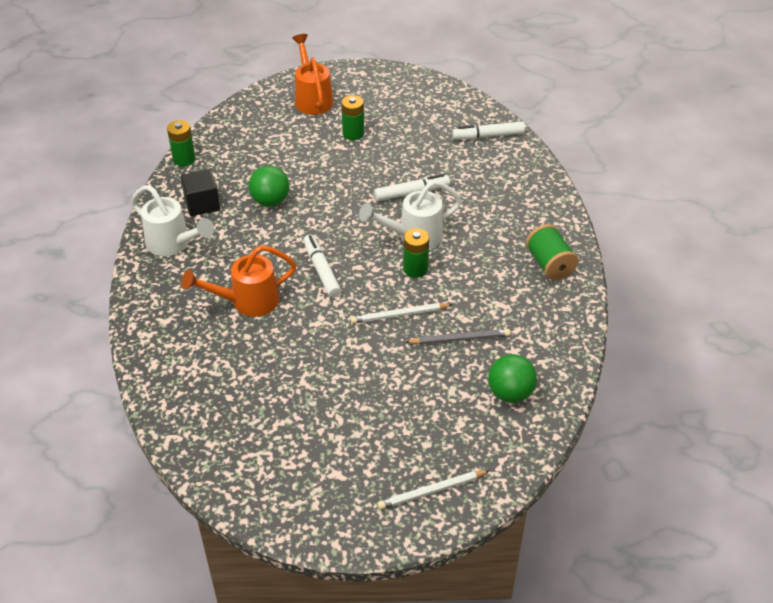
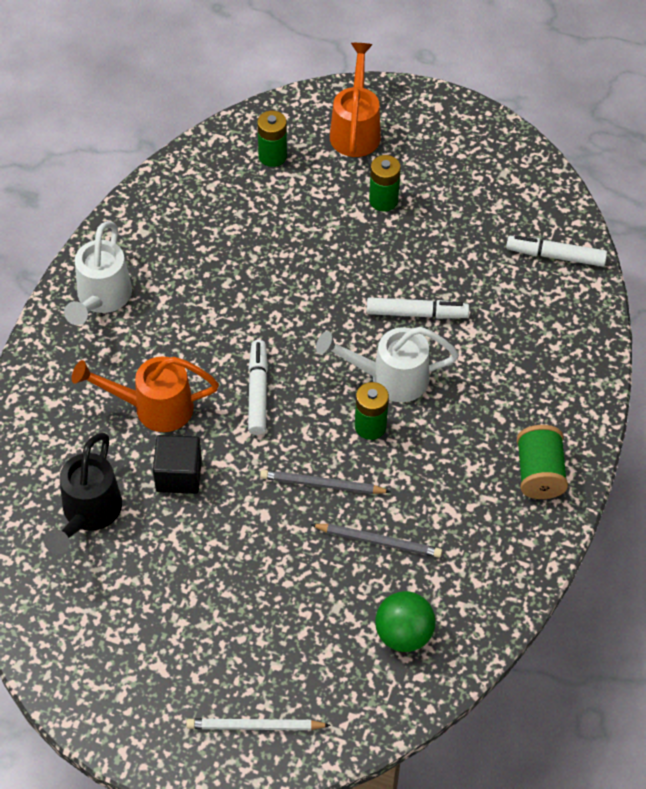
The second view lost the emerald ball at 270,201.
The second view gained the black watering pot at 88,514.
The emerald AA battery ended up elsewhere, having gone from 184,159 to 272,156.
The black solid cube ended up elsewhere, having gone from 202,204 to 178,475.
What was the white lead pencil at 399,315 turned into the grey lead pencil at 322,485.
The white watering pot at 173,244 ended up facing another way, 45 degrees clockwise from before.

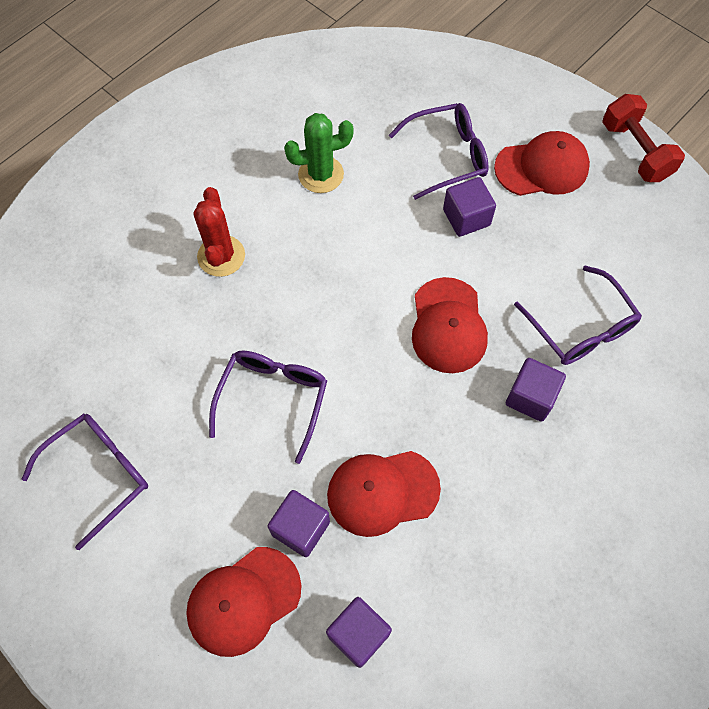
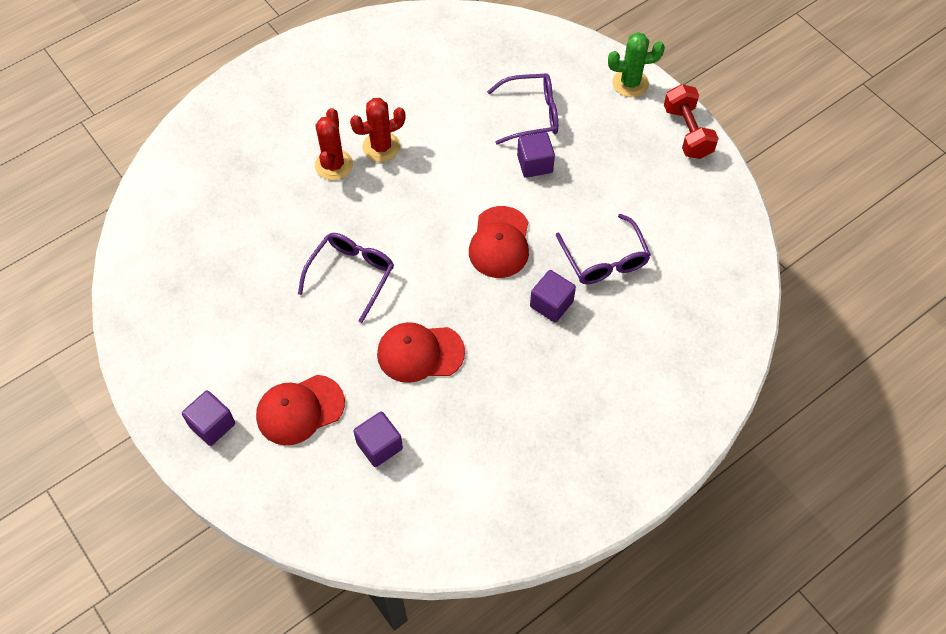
The second view lost the purple glasses at 99,474.
The second view lost the crimson peaked cap at 542,167.
The second view gained the crimson cactus at 381,147.
The purple solid cube ended up elsewhere, having gone from 300,528 to 212,425.
The emerald cactus ended up elsewhere, having gone from 321,174 to 630,83.

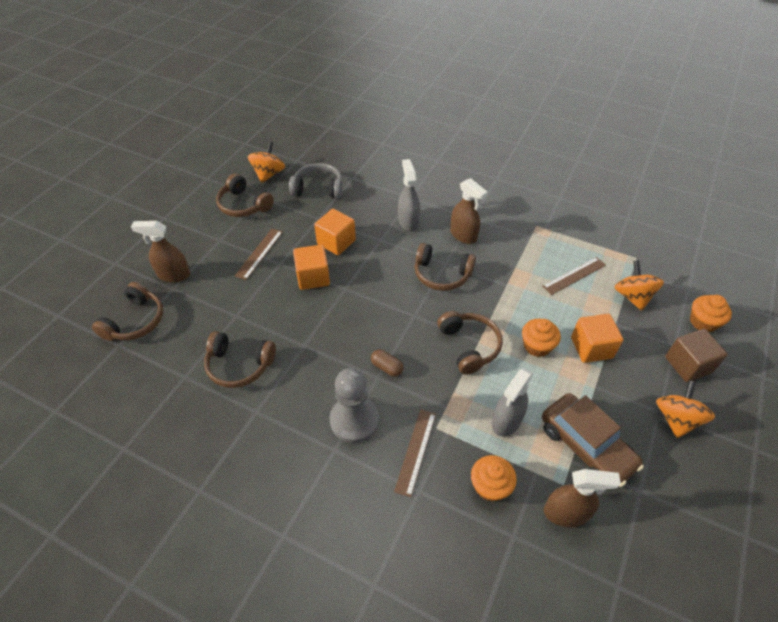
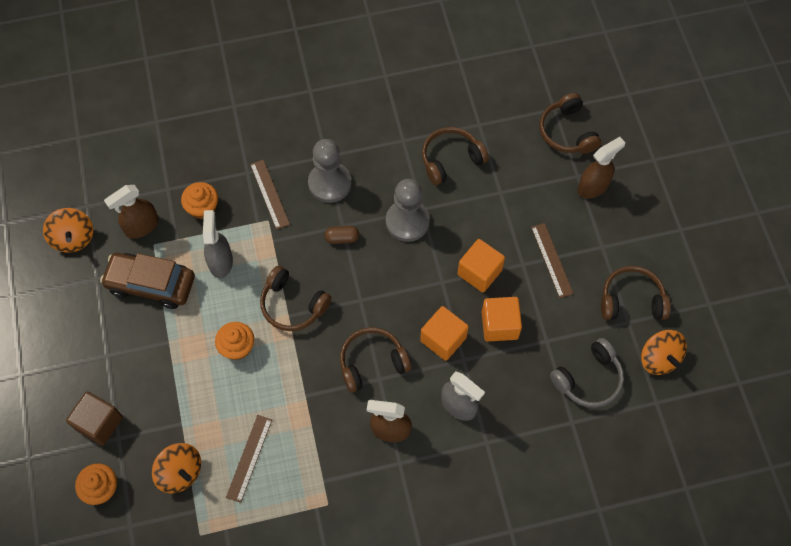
The second view gained the grey pawn at 407,221.
The bright orange solid cube ended up elsewhere, having gone from 591,348 to 443,339.
The bright orange toy top ended up elsewhere, having gone from 676,419 to 73,238.

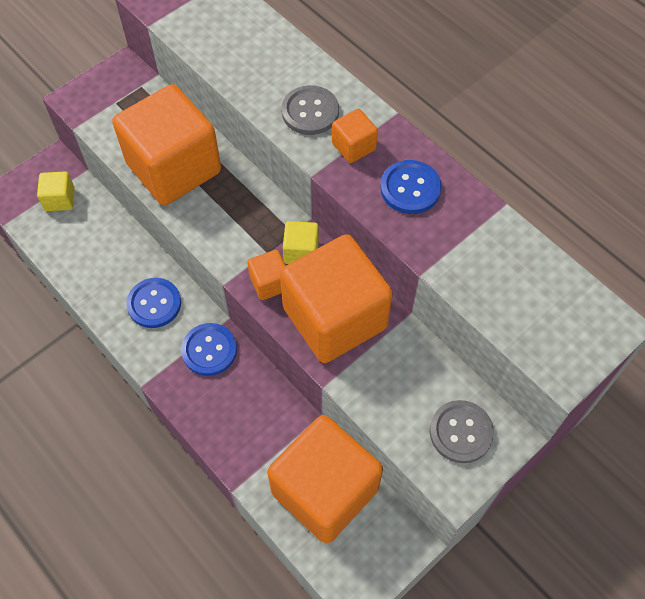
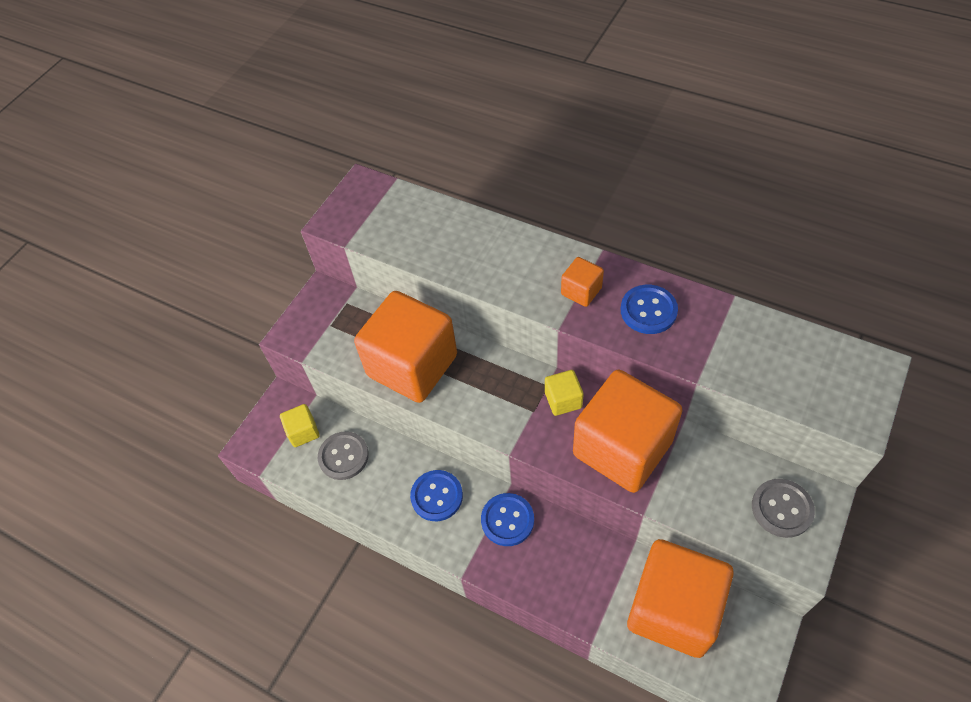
The second view lost the bright orange solid cube at 270,283.
The grey button ended up elsewhere, having gone from 310,112 to 343,456.

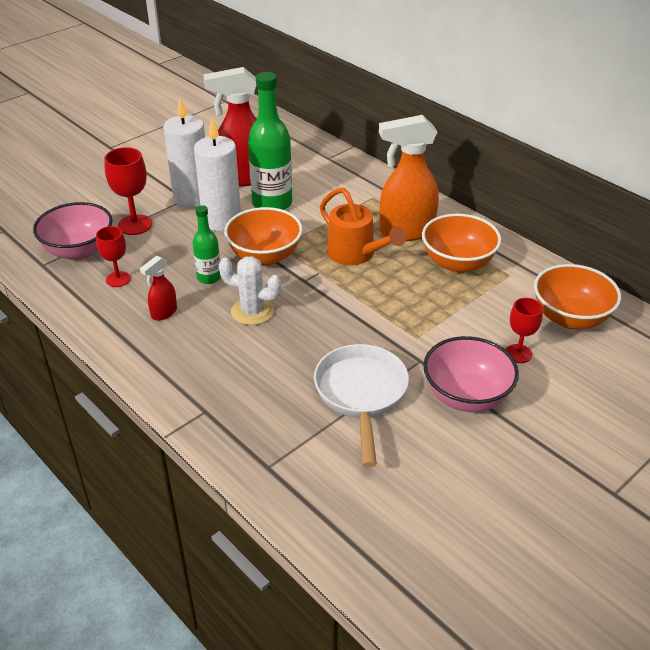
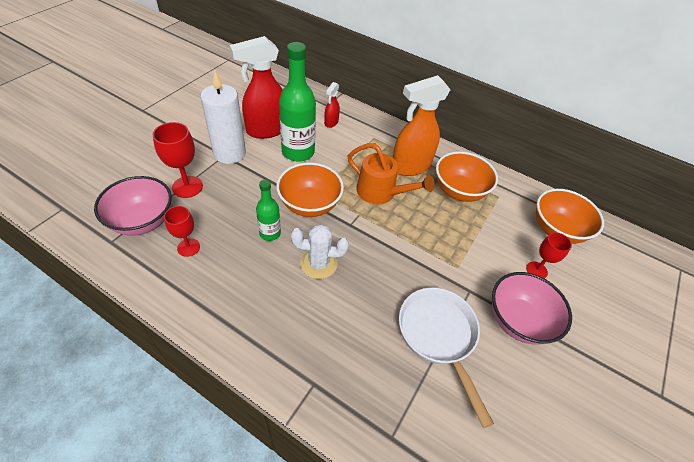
The second view lost the white pillar candle at 221,220.
The crimson spray bottle ended up elsewhere, having gone from 163,313 to 331,123.

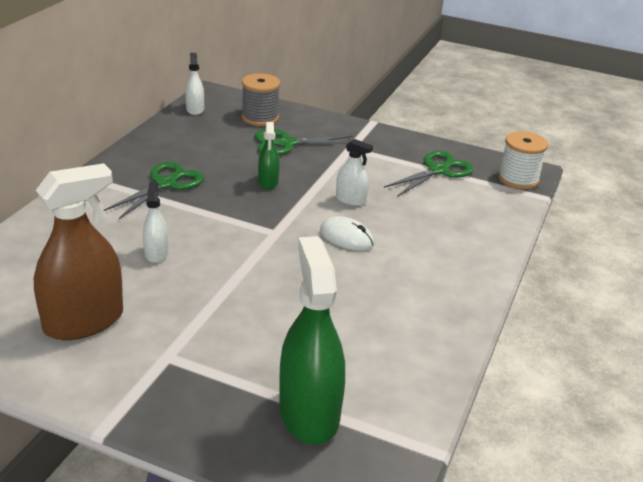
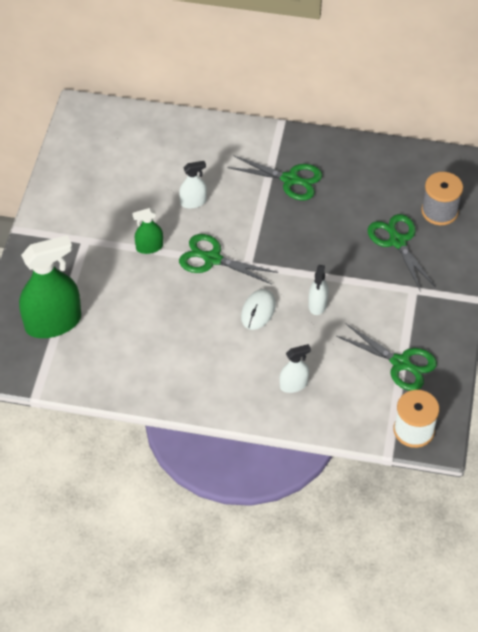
The second view lost the dark brown spray bottle at 84,321.
The second view gained the emerald scissors at 212,259.
The white spray bottle ended up elsewhere, having gone from 195,109 to 293,384.
The emerald spray bottle ended up elsewhere, having gone from 268,182 to 149,247.

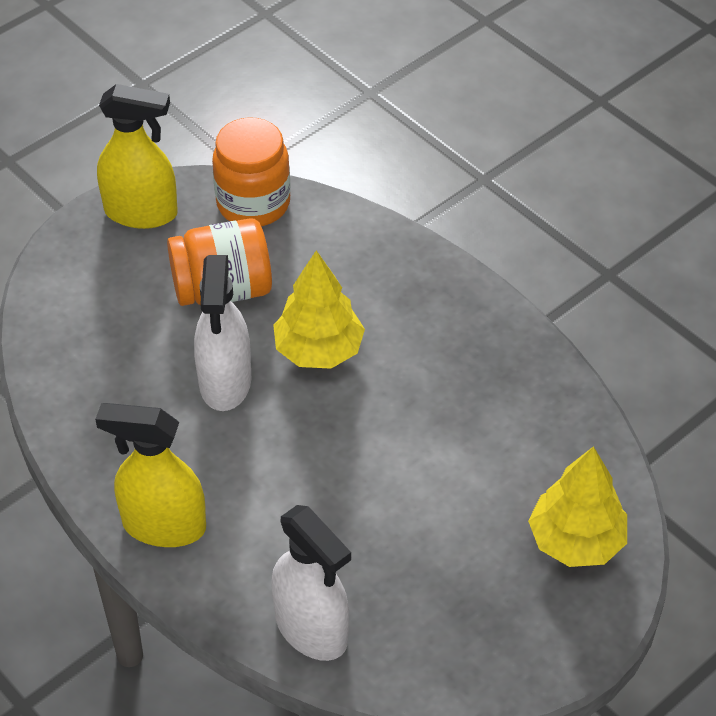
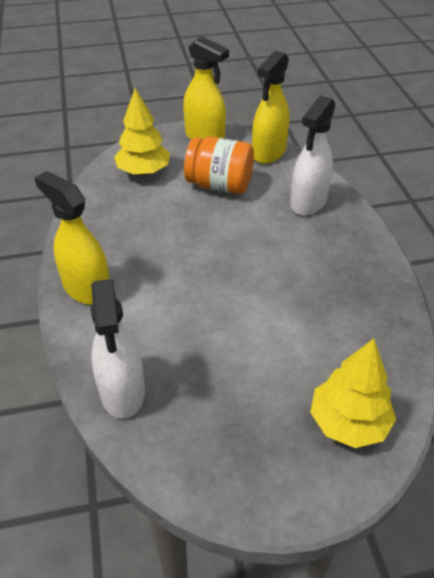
The white spray bottle ended up elsewhere, having gone from 225,382 to 308,202.
The yellow toy tree ended up elsewhere, having gone from 318,350 to 143,171.
Where the bright orange preserve jar stood at 253,203, the yellow spray bottle came to stand at 268,153.

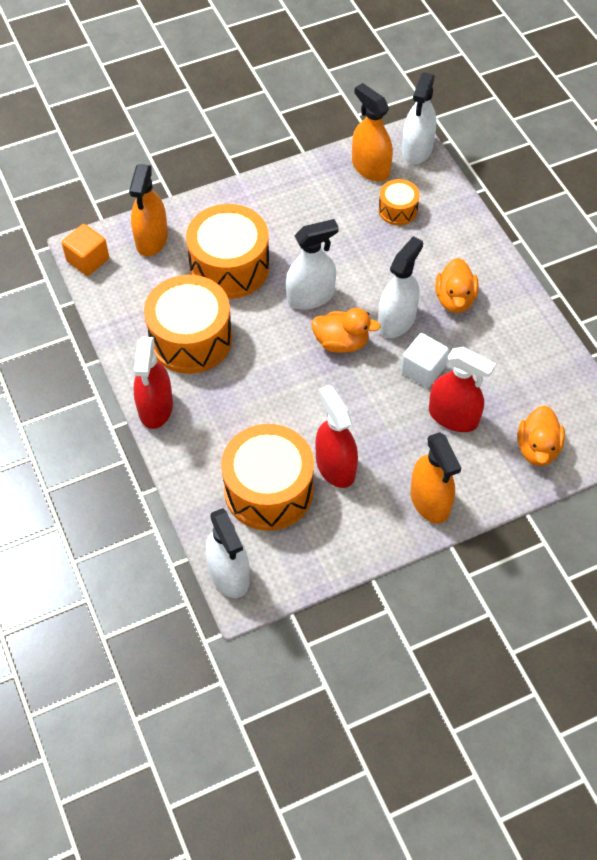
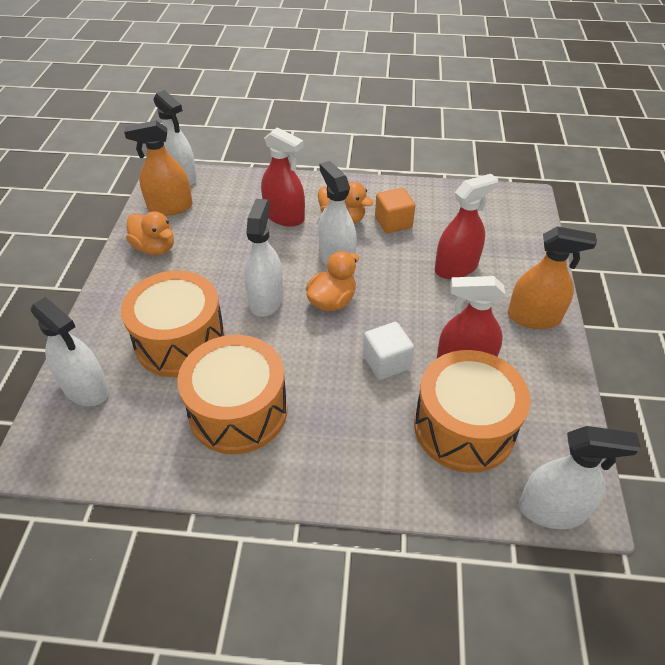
The second view lost the bright orange drum at 397,210.
The bright orange solid cube ended up elsewhere, having gone from 88,260 to 393,222.
The crimson spray bottle ended up elsewhere, having gone from 155,408 to 284,216.
The white solid cube ended up elsewhere, having gone from 423,370 to 386,362.
The bright orange duck ended up elsewhere, having gone from 537,448 to 155,248.
What was the bright orange spray bottle at 151,239 turned into the white spray bottle at 86,388.

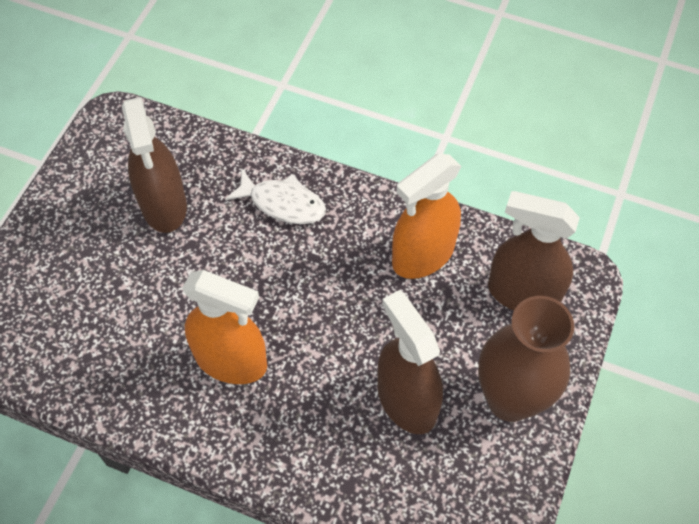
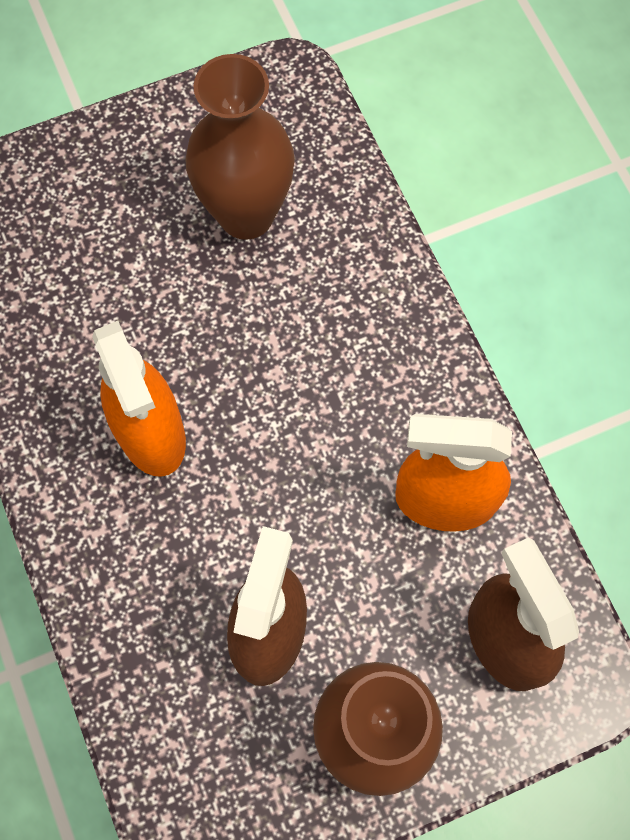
The second view lost the white fish at 283,203.
Where the dark brown spray bottle stood at 164,205, the dark brown vase came to stand at 246,214.

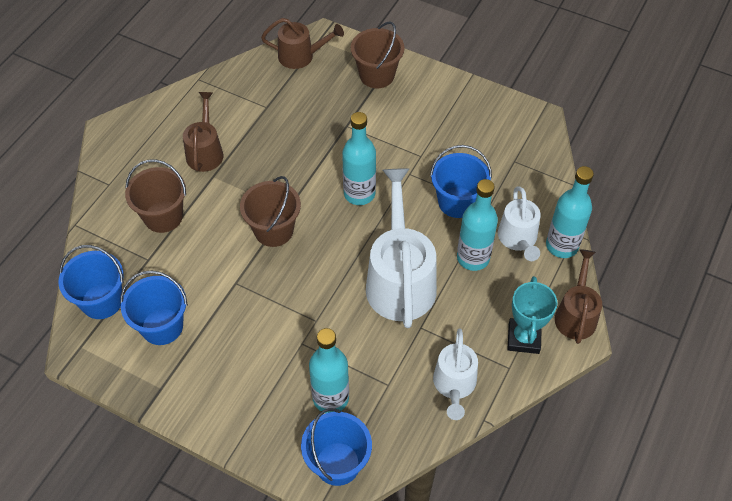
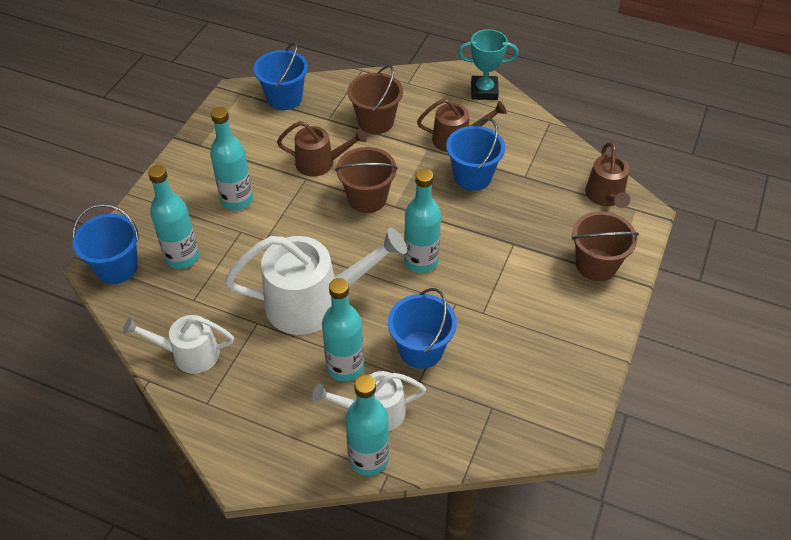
The second view gained the turquoise drink bottle at 237,200.
The cobalt pail ended up elsewhere, having gone from 162,326 to 472,176.
The turquoise prize cup ended up elsewhere, having gone from 523,338 to 484,91.
The dark brown watering pot ended up elsewhere, having gone from 576,314 to 320,163.

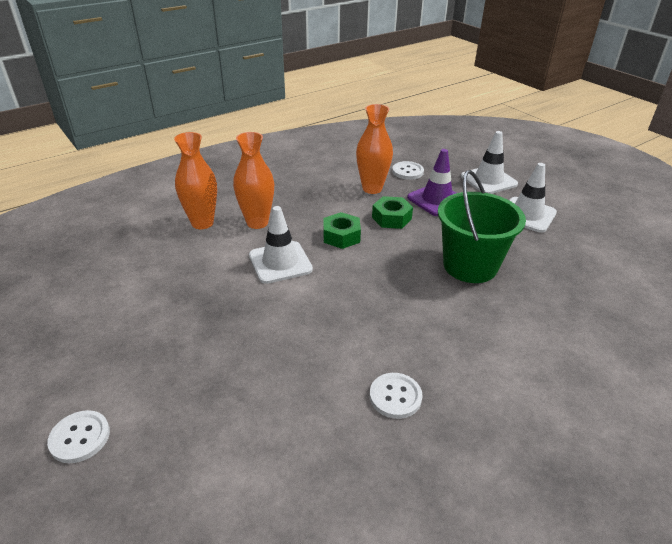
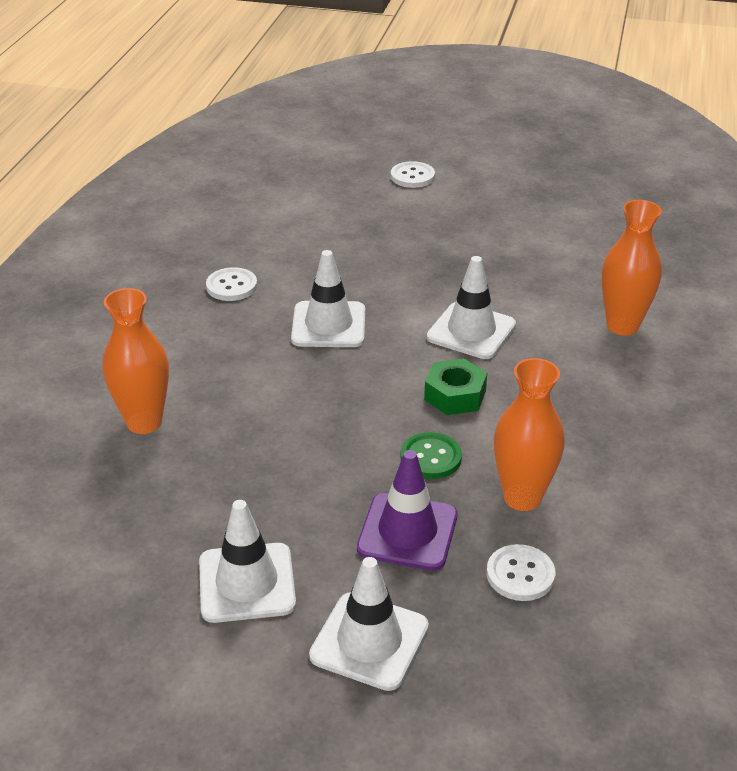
The second view lost the emerald pail at 470,266.
The second view gained the white traffic cone at 328,325.
The bright orange vase ended up elsewhere, having gone from 257,222 to 144,422.
Where the emerald hex nut stood at 391,218, the emerald button came to stand at 430,457.

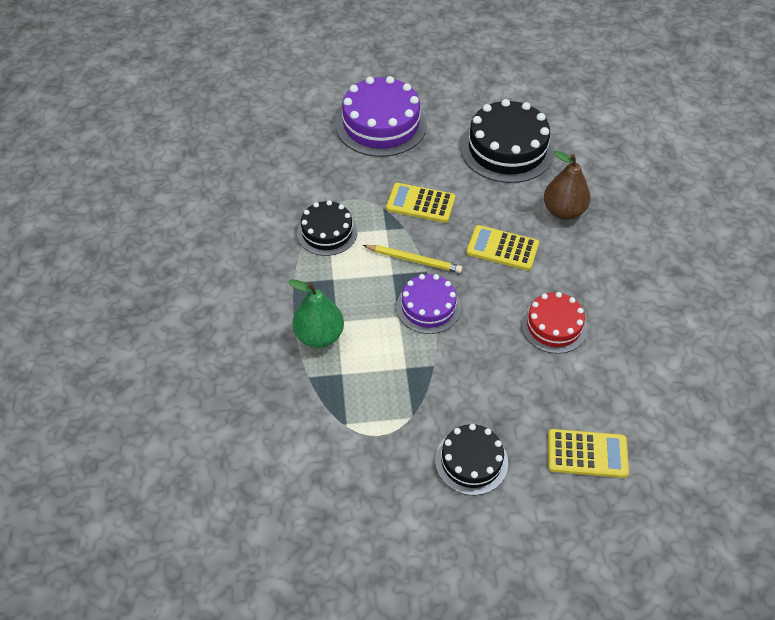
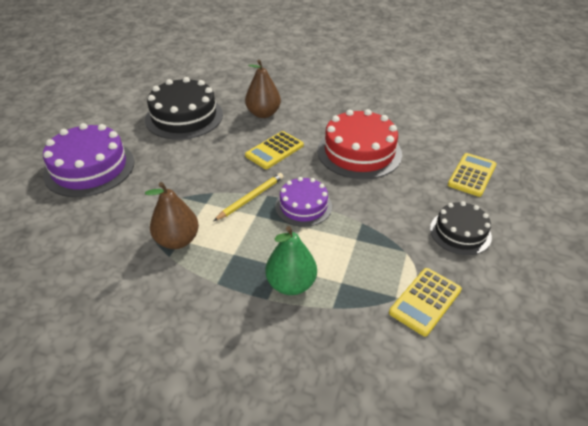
The yellow adding machine ended up elsewhere, having gone from 420,203 to 425,301.
Where the black layer cake stood at 327,232, the dark brown toy pear came to stand at 177,240.
The size of the crimson layer cake at 554,326 changed by a factor of 1.67.

